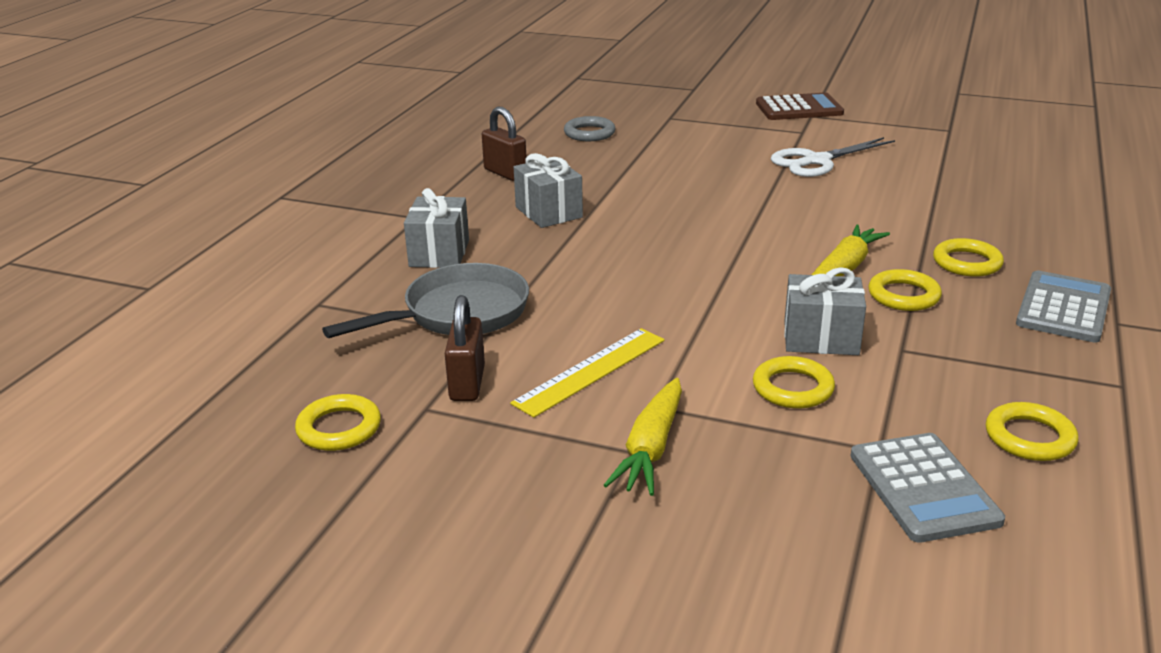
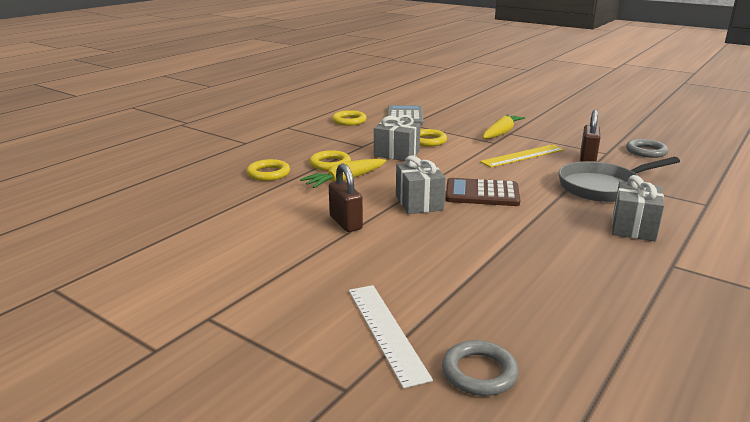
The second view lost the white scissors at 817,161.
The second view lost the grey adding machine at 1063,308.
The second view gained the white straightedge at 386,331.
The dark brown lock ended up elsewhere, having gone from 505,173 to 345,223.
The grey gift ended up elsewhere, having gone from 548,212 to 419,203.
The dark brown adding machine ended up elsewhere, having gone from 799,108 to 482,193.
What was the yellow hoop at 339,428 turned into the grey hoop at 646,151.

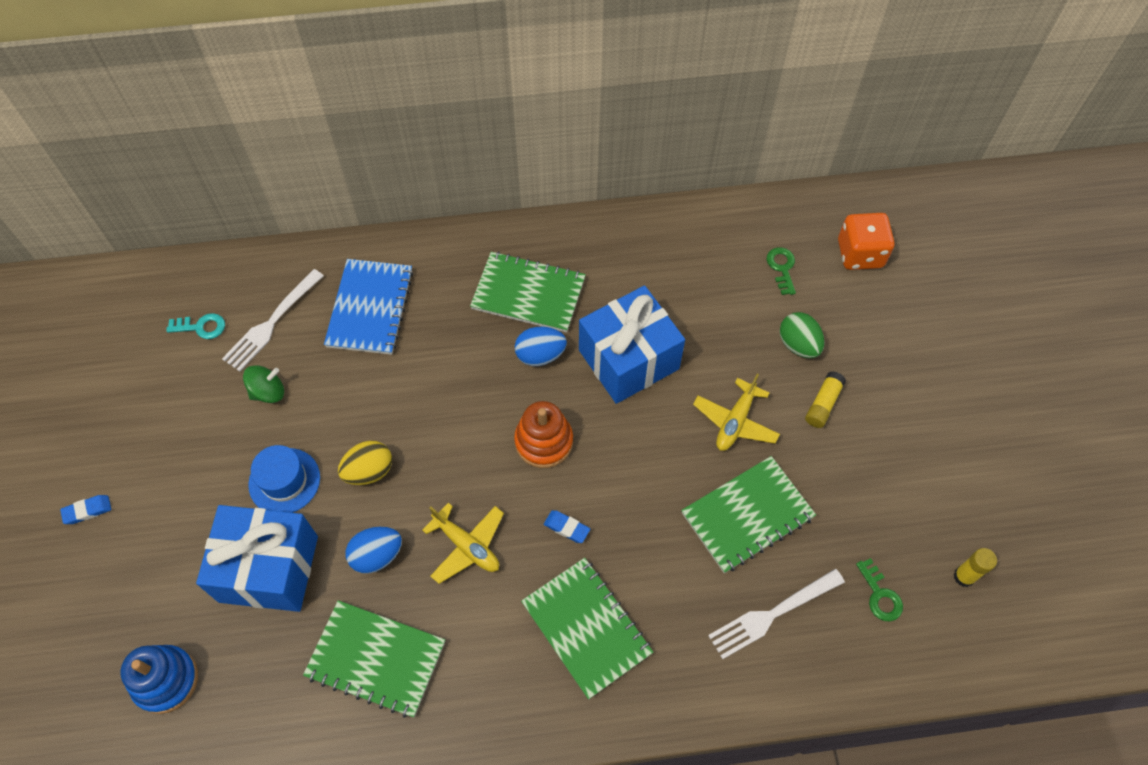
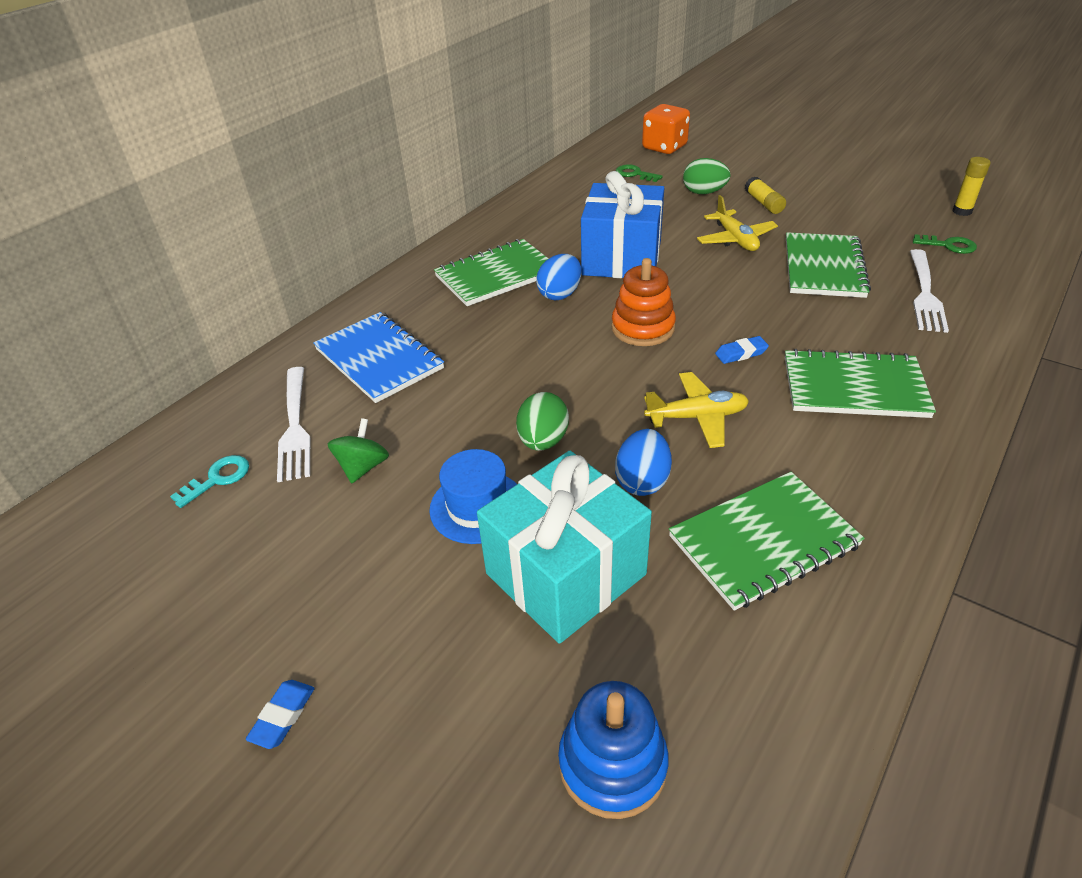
What was the cobalt gift at 269,569 turned into the turquoise gift at 566,574.
What was the yellow egg shape at 369,471 turned into the emerald egg shape at 543,441.

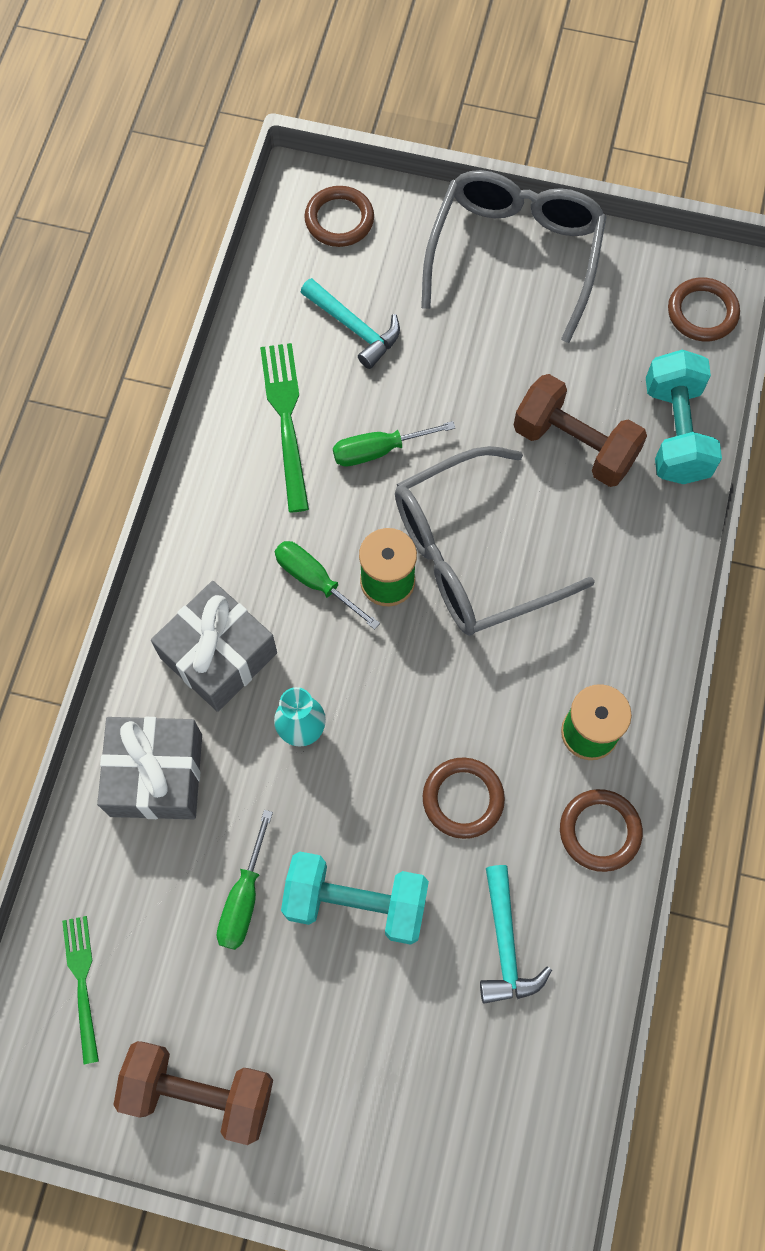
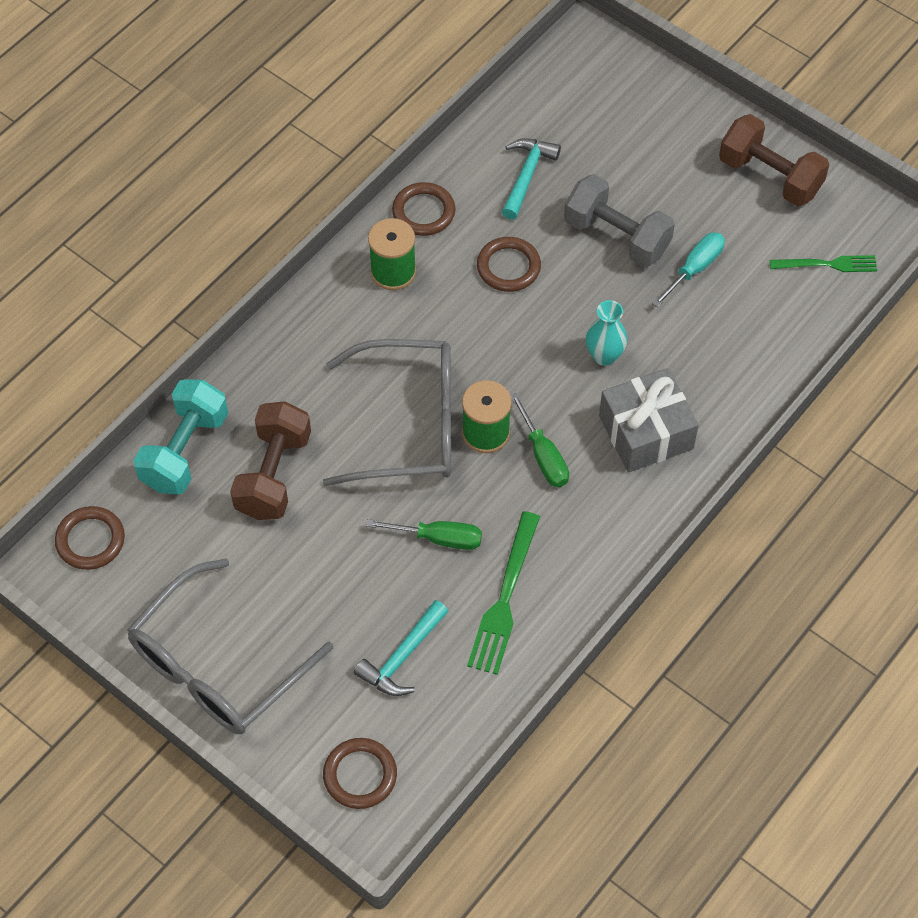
The second view lost the grey gift at 156,775.
What was the emerald screwdriver at 244,898 turned into the turquoise screwdriver at 694,269.
What was the turquoise dumbbell at 356,902 turned into the grey dumbbell at 616,236.
The emerald table fork at 82,981 ended up facing another way, 105 degrees counterclockwise from before.
The turquoise hammer at 355,328 ended up facing another way, 120 degrees counterclockwise from before.
The dark brown dumbbell at 574,445 ended up facing another way, 45 degrees clockwise from before.

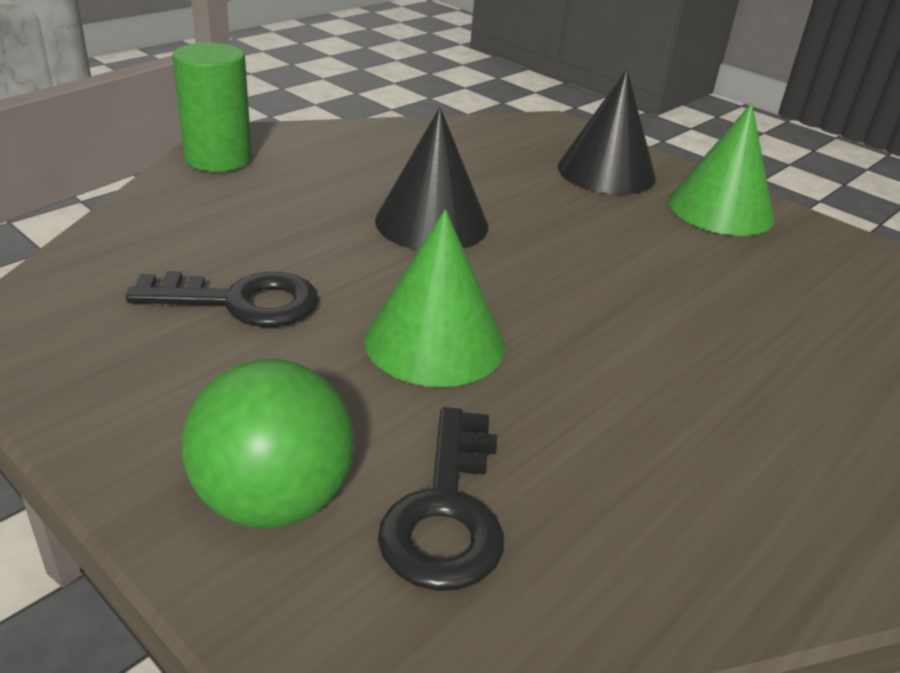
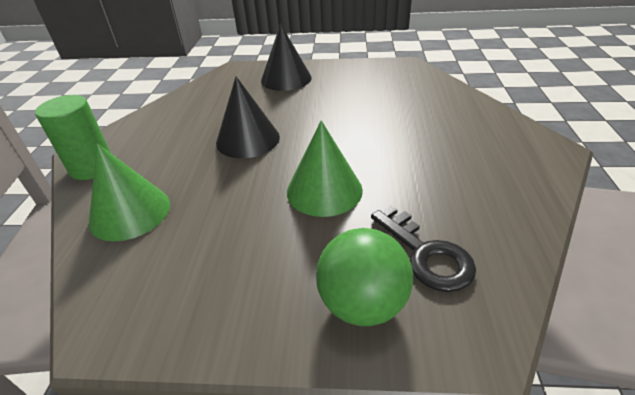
The second view lost the black latchkey at 241,301.
The emerald cone shape ended up elsewhere, having gone from 720,209 to 130,212.

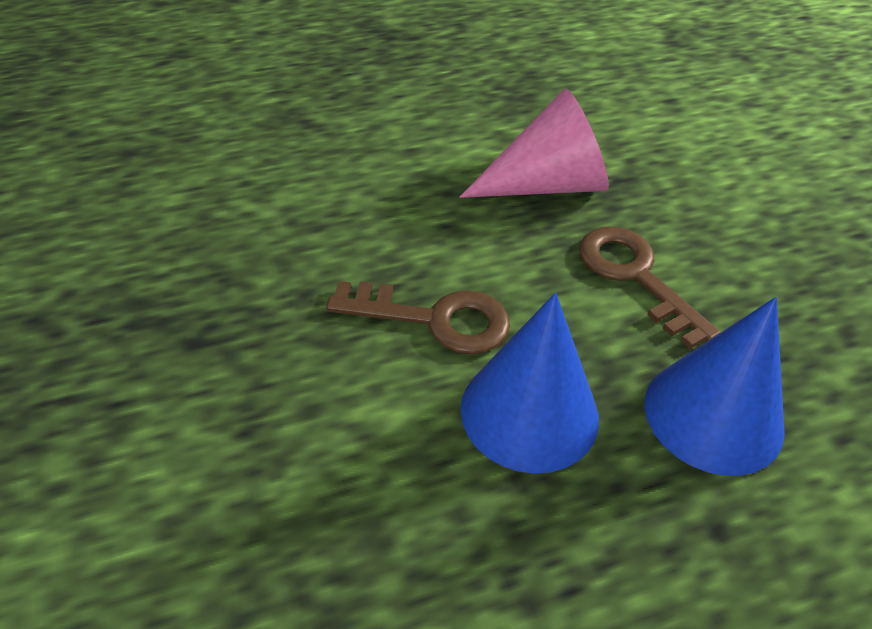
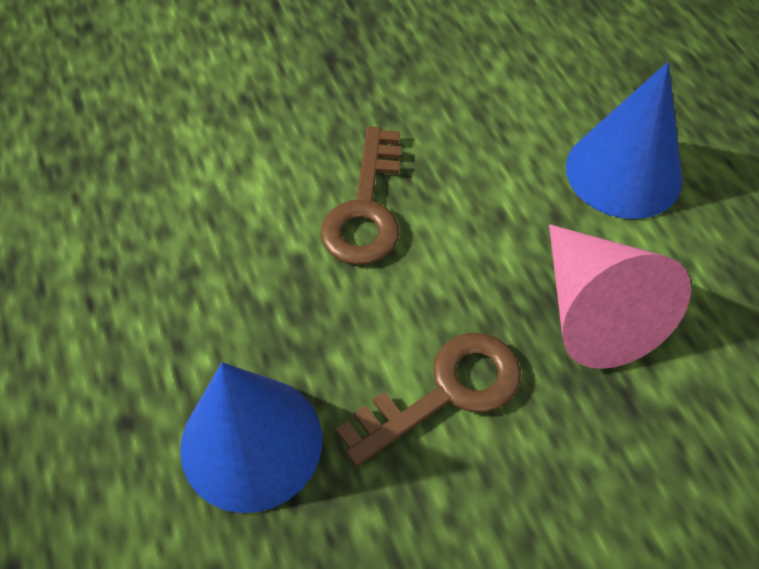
The cobalt cone shape ended up elsewhere, having gone from 529,412 to 623,172.

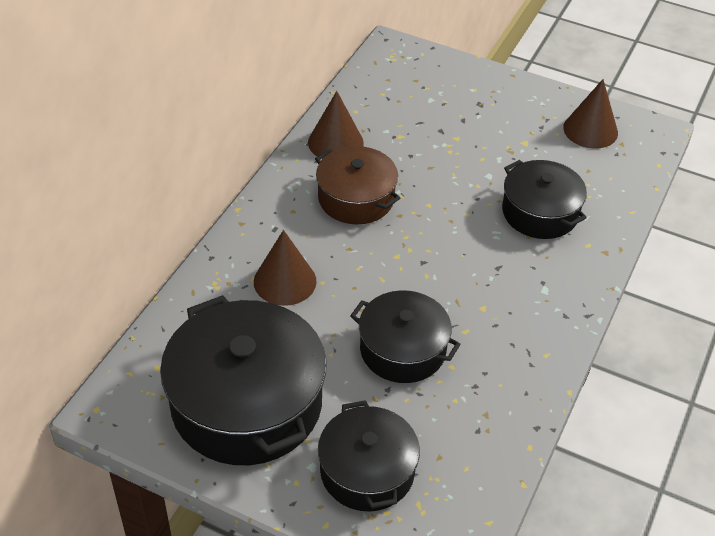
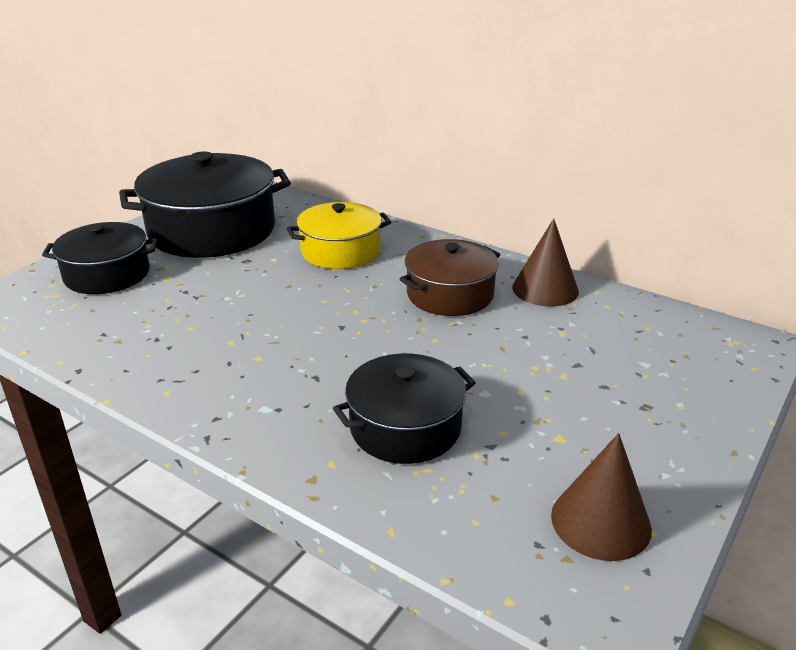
The second view lost the black stockpot at 403,349.
Where the dark brown cone shape stood at 285,281, the yellow stockpot came to stand at 340,251.

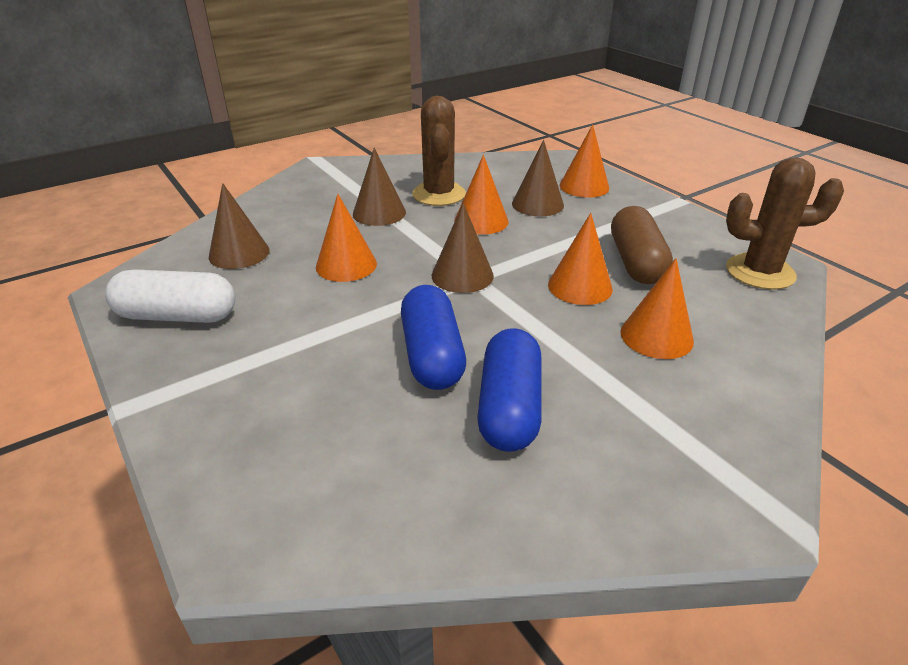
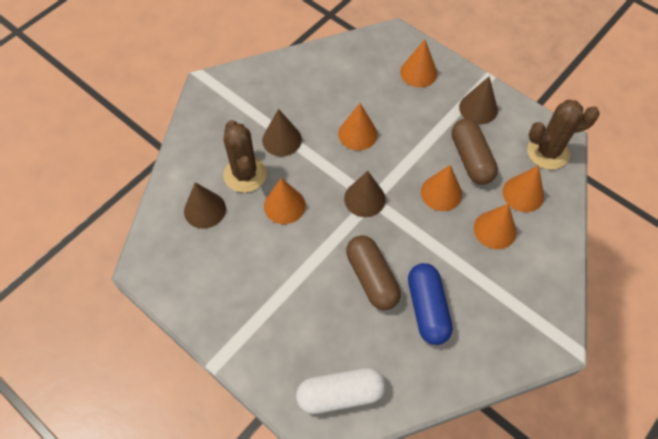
The second view gained the bright orange cone shape at 523,194.
The white pill ended up elsewhere, having gone from 177,316 to 340,394.
The dark brown cactus ended up elsewhere, having gone from 439,194 to 245,174.
The dark brown cone shape ended up elsewhere, having gone from 537,204 to 478,108.
What was the cobalt pill at 432,355 turned into the dark brown pill at 371,278.

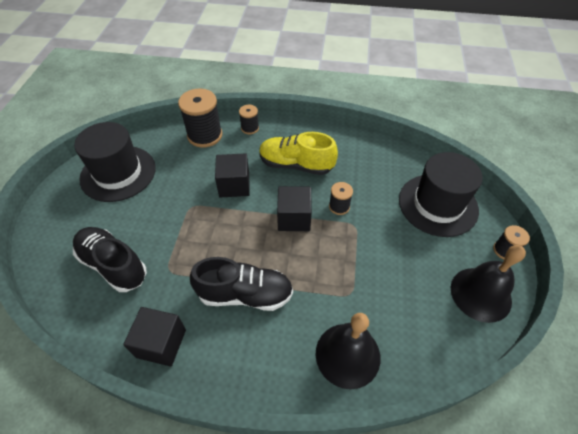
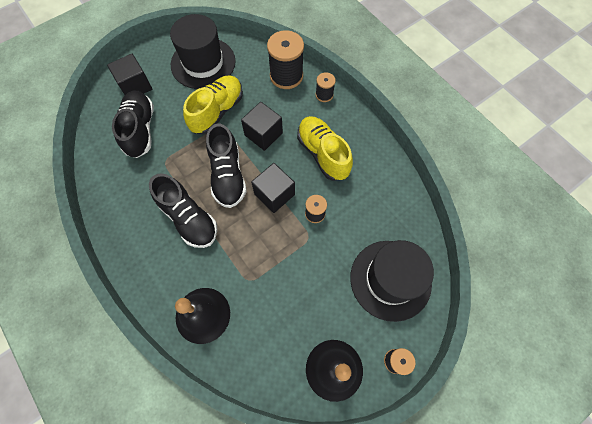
The second view gained the yellow sneaker at 217,111.
The second view gained the black sneaker at 228,175.
The black solid cube ended up elsewhere, having gone from 161,343 to 135,86.

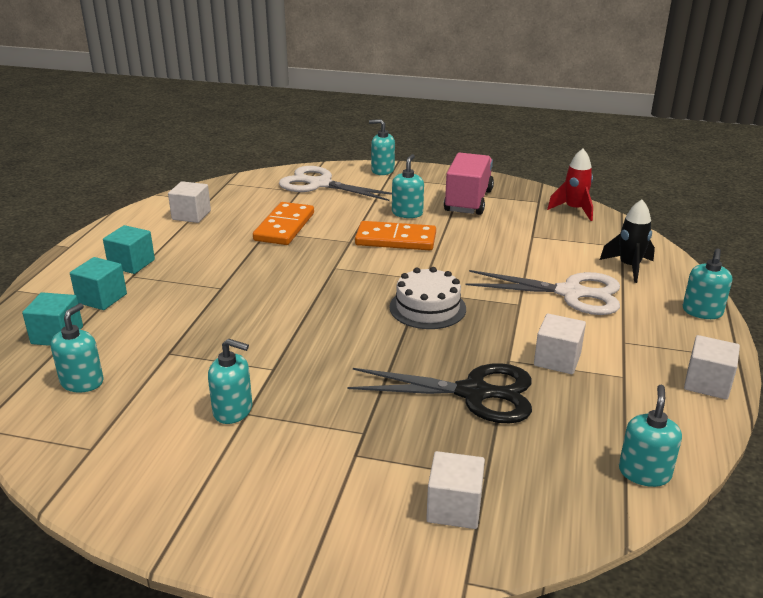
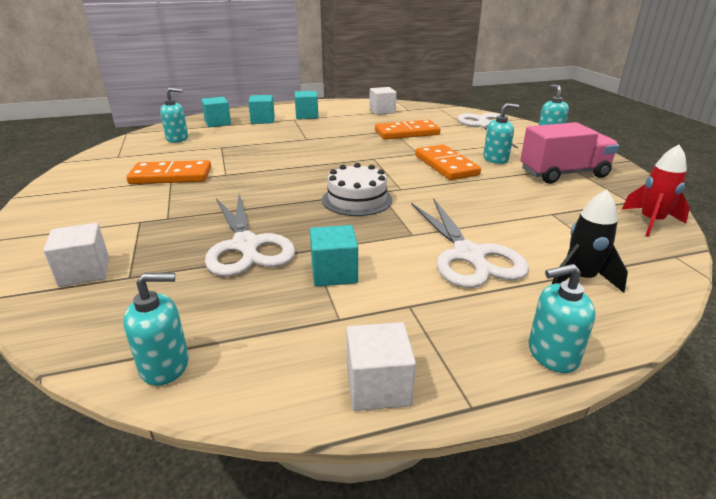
Where the turquoise soap pump stood at 233,410, the bright orange domino piece came to stand at 171,176.
What was the black scissors at 474,393 turned into the white scissors at 246,246.
What was the white solid cube at 557,360 turned into the turquoise solid cube at 334,273.

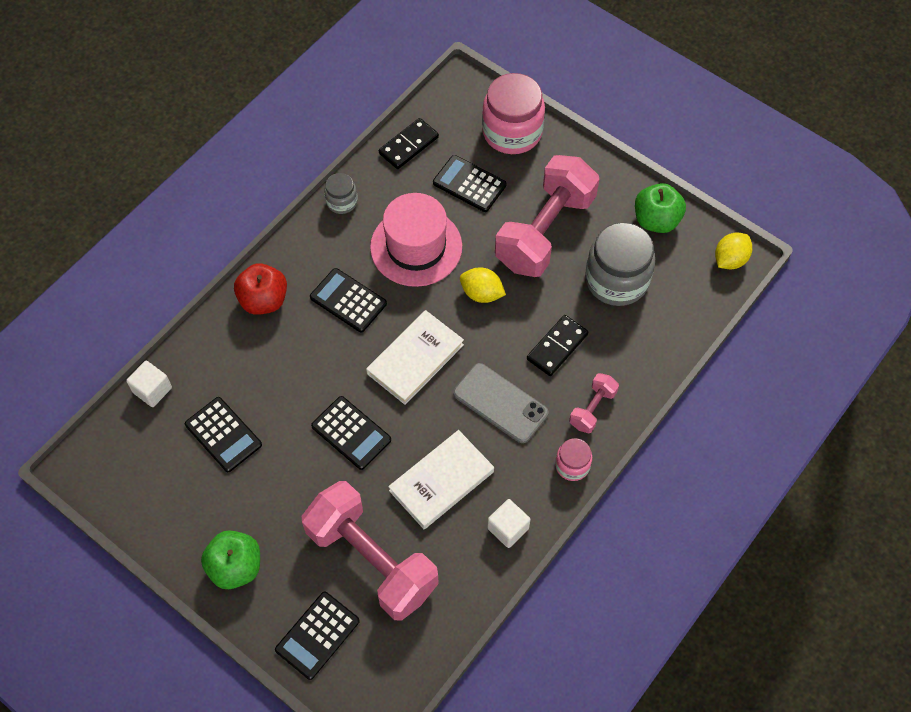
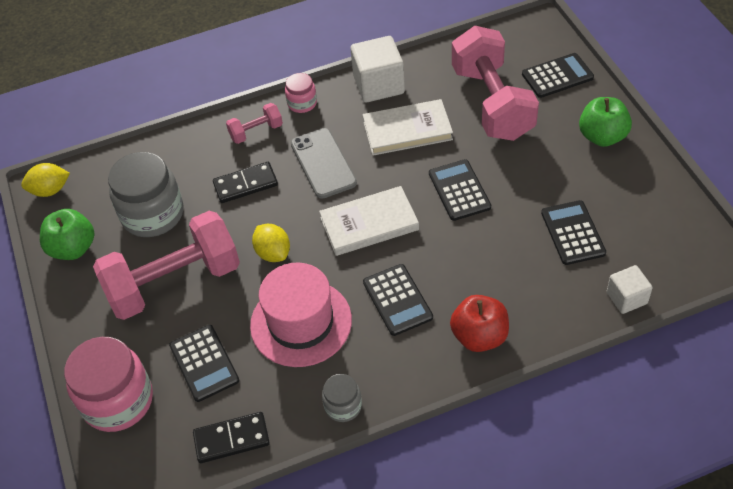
The size of the white solid cube at 508,528 changed by a factor of 1.68.

